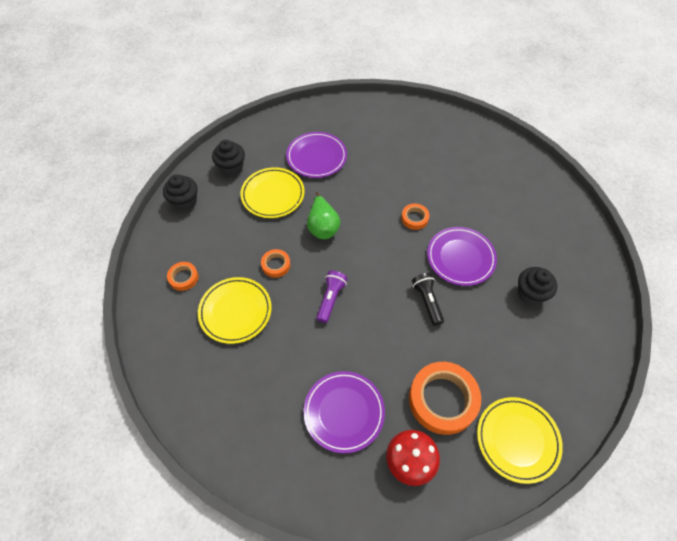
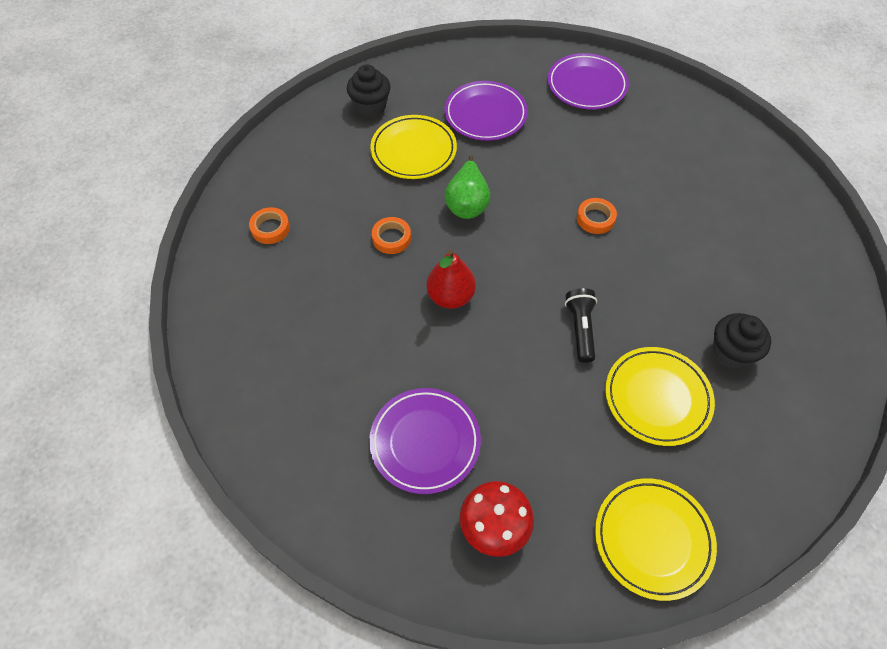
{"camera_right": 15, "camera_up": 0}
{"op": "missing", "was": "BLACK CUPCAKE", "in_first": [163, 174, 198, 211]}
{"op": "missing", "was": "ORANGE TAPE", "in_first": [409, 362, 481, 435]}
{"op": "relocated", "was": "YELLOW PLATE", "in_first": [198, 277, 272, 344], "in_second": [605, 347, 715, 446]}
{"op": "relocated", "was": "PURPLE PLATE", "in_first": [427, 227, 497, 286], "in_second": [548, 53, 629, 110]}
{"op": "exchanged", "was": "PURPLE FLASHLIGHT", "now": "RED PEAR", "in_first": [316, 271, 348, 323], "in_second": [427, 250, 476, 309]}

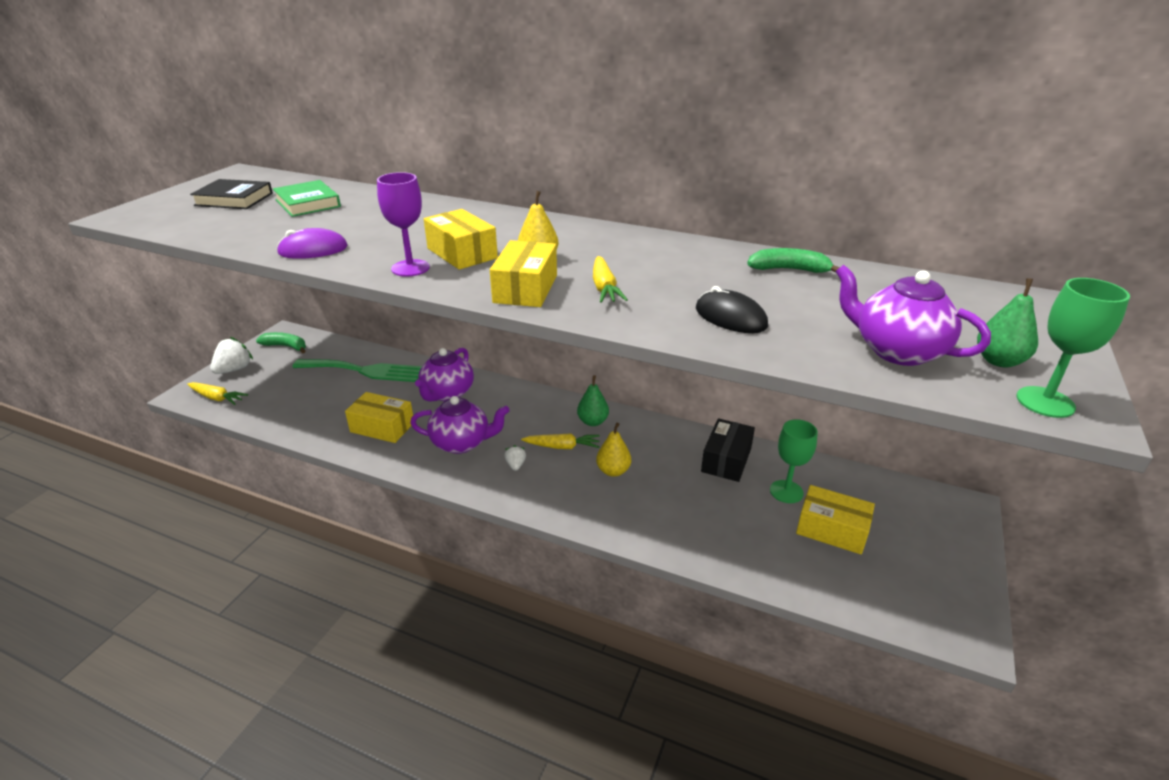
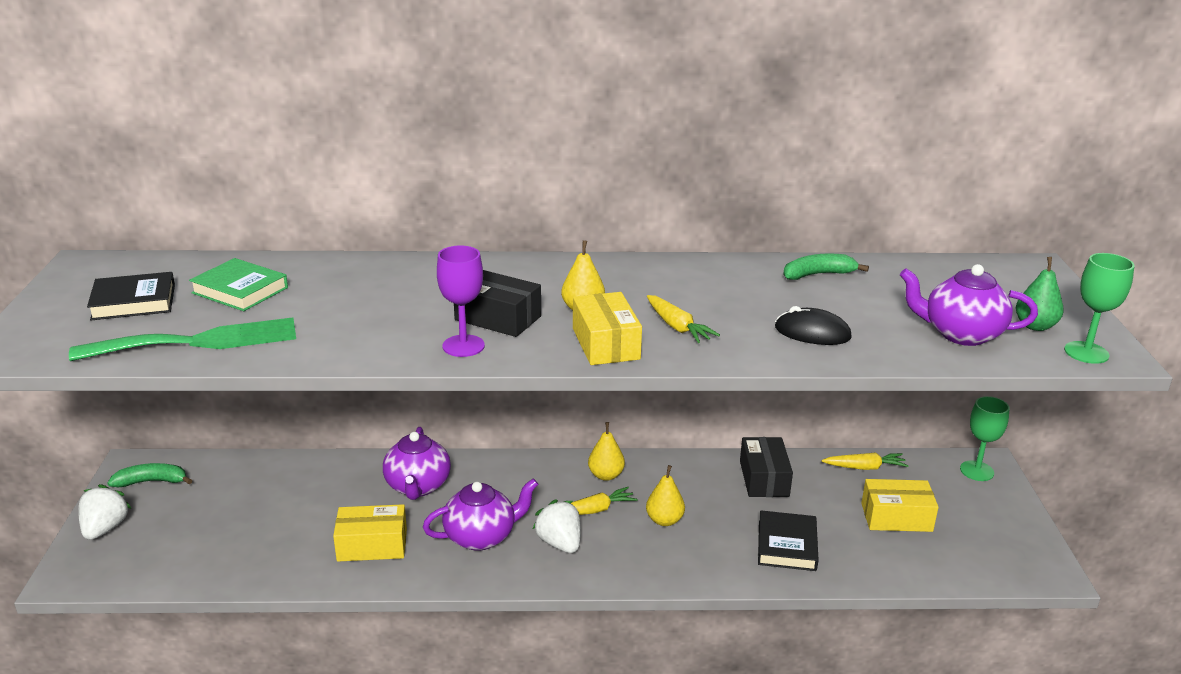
{"camera_right": -25, "camera_up": -5}
{"op": "missing", "was": "PURPLE MOUSE", "in_first": [277, 228, 347, 259]}
{"op": "appeared", "now": "BLACK BOOK", "in_second": [758, 510, 819, 571]}
{"op": "relocated", "was": "YELLOW CARROT", "in_first": [187, 382, 248, 405], "in_second": [822, 453, 909, 470]}
{"op": "relocated", "was": "GREEN FORK", "in_first": [292, 359, 422, 382], "in_second": [69, 317, 296, 361]}
{"op": "relocated", "was": "GREEN GOBLET", "in_first": [770, 419, 818, 503], "in_second": [960, 396, 1010, 481]}
{"op": "colour", "was": "YELLOW BOX", "now": "BLACK BOX", "in_first": [424, 209, 498, 270], "in_second": [454, 270, 541, 337]}
{"op": "colour", "was": "GREEN PEAR", "now": "YELLOW PEAR", "in_first": [577, 375, 609, 426], "in_second": [588, 422, 625, 481]}
{"op": "size", "was": "WHITE STRAWBERRY", "in_first": [504, 445, 526, 471], "in_second": [533, 500, 580, 553], "ratio": 1.88}

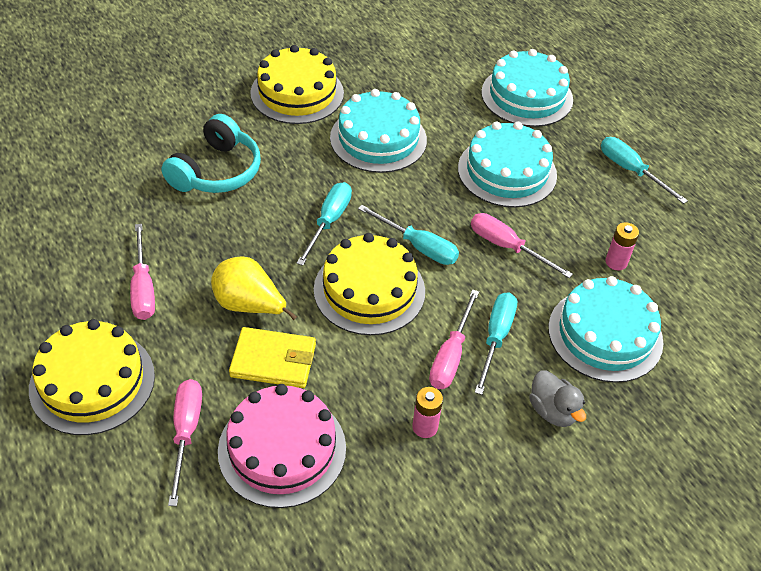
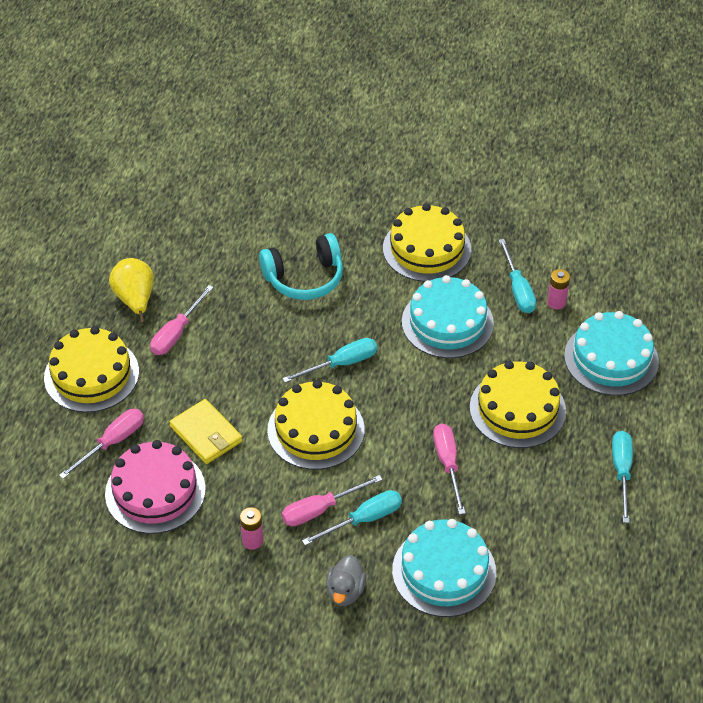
{"camera_right": 45, "camera_up": 0}
{"op": "relocated", "was": "YELLOW PEAR", "in_first": [211, 256, 297, 320], "in_second": [109, 258, 154, 323]}
{"op": "relocated", "was": "TURQUOISE SCREWDRIVER", "in_first": [358, 205, 459, 265], "in_second": [499, 239, 536, 313]}
{"op": "relocated", "was": "PINK BATTERY", "in_first": [605, 222, 639, 271], "in_second": [547, 269, 570, 309]}
{"op": "colour", "was": "TURQUOISE CAKE", "now": "YELLOW CAKE", "in_first": [458, 122, 557, 208], "in_second": [470, 361, 566, 448]}

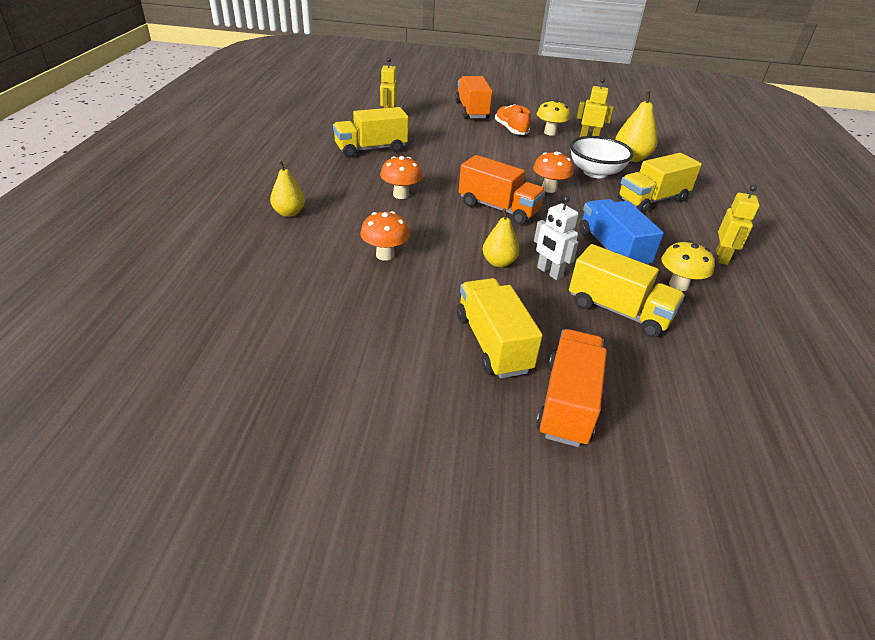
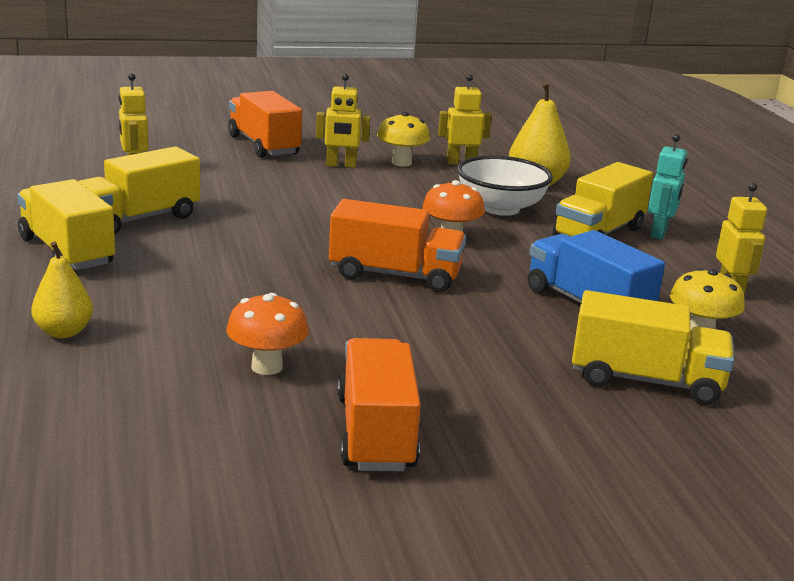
{"camera_right": -20, "camera_up": -15}
{"op": "missing", "was": "ORANGE MUSHROOM", "in_first": [380, 156, 423, 199]}
{"op": "missing", "was": "YELLOW PEAR", "in_first": [483, 209, 519, 267]}
{"op": "missing", "was": "WHITE ROBOT", "in_first": [534, 196, 579, 280]}
{"op": "appeared", "now": "TURQUOISE ROBOT", "in_second": [648, 134, 687, 240]}
{"op": "relocated", "was": "YELLOW TRUCK", "in_first": [457, 278, 543, 378], "in_second": [17, 179, 115, 270]}
{"op": "relocated", "was": "ORANGE TRUCK", "in_first": [536, 329, 607, 447], "in_second": [337, 338, 421, 471]}
{"op": "exchanged", "was": "ORANGE SHOE", "now": "YELLOW ROBOT", "in_first": [495, 104, 531, 135], "in_second": [316, 74, 370, 168]}

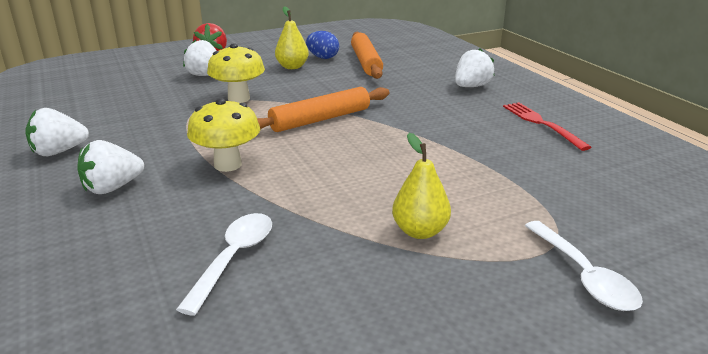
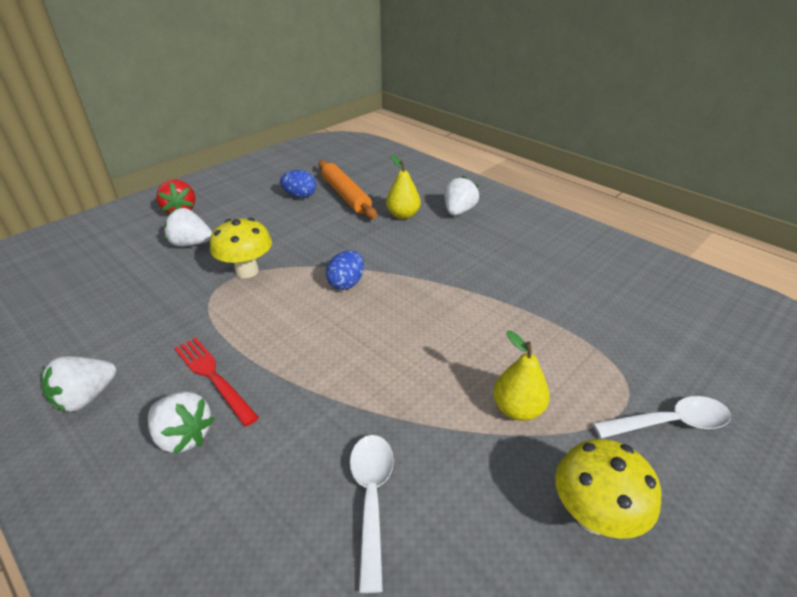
{"camera_right": -20, "camera_up": 10}
{"op": "relocated", "was": "YELLOW MUSHROOM", "in_first": [187, 98, 260, 172], "in_second": [555, 439, 661, 539]}
{"op": "relocated", "was": "YELLOW PEAR", "in_first": [275, 6, 309, 69], "in_second": [386, 155, 421, 219]}
{"op": "relocated", "was": "RED FORK", "in_first": [503, 102, 591, 151], "in_second": [174, 337, 259, 426]}
{"op": "exchanged", "was": "ORANGE ROLLING PIN", "now": "BLUE EGG", "in_first": [257, 87, 389, 132], "in_second": [326, 250, 364, 290]}
{"op": "spun", "was": "WHITE STRAWBERRY", "in_first": [77, 140, 144, 194], "in_second": [148, 392, 214, 454], "clockwise": -90}
{"op": "spun", "was": "WHITE SPOON", "in_first": [525, 221, 643, 311], "in_second": [593, 396, 731, 438], "clockwise": -60}

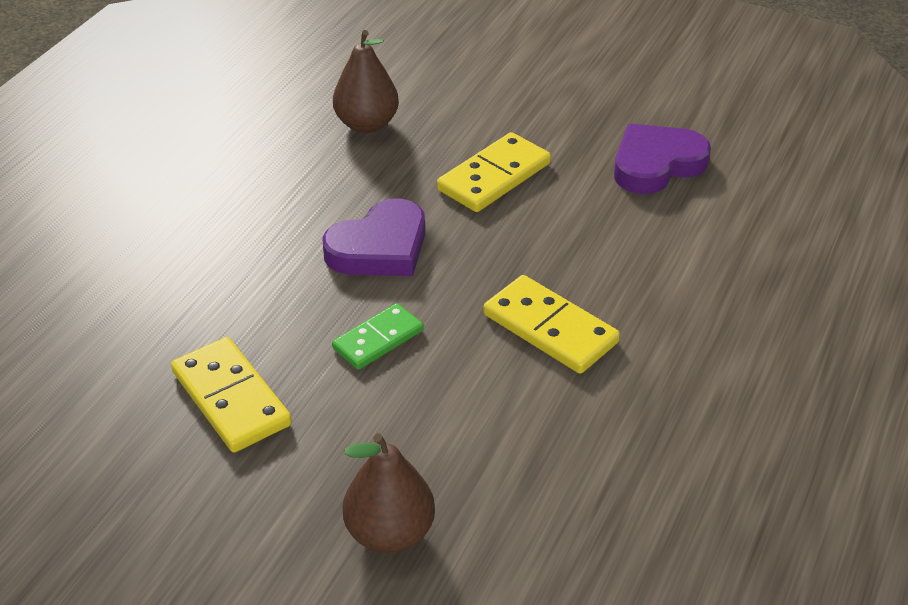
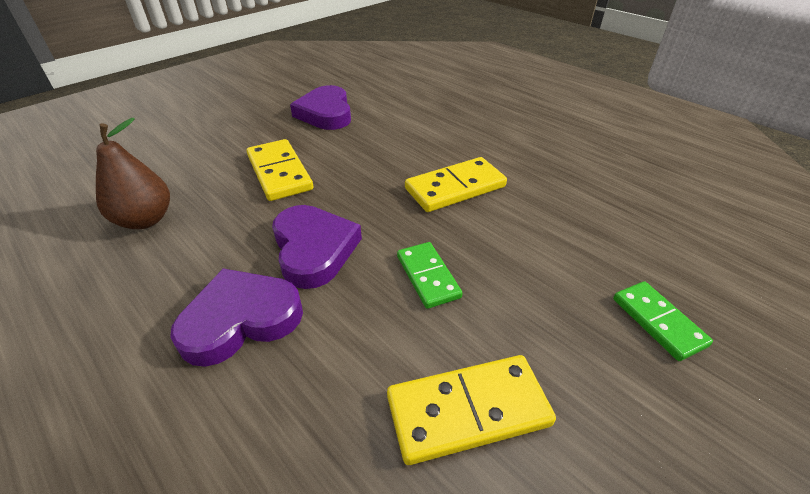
{"camera_right": -70, "camera_up": 0}
{"op": "appeared", "now": "PURPLE HEART", "in_second": [170, 268, 303, 367]}
{"op": "exchanged", "was": "BROWN PEAR", "now": "GREEN DOMINO", "in_first": [343, 433, 435, 553], "in_second": [613, 281, 713, 361]}

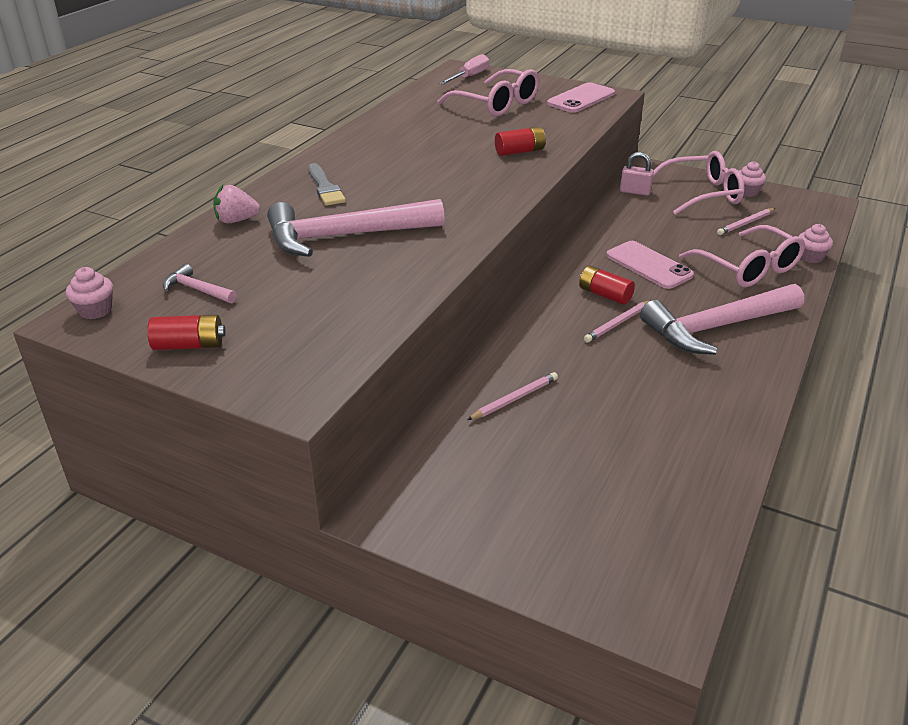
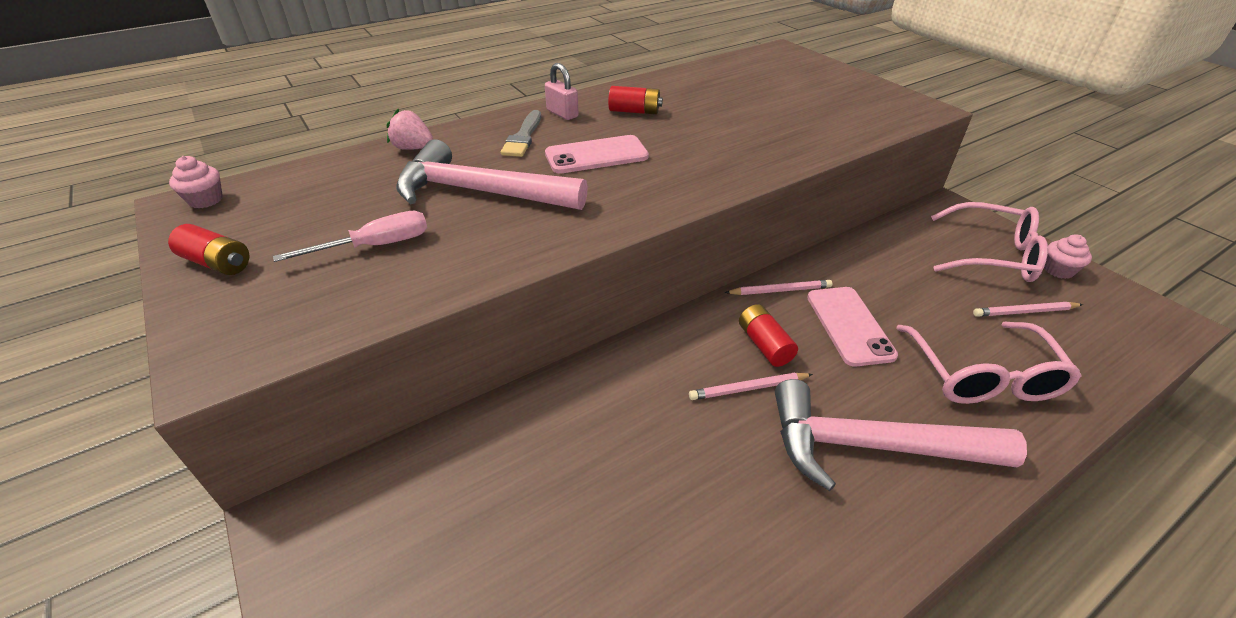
{"camera_right": 30, "camera_up": 5}
{"op": "missing", "was": "PINK HAMMER", "in_first": [163, 264, 237, 303]}
{"op": "missing", "was": "PINK GLASSES", "in_first": [437, 69, 539, 116]}
{"op": "missing", "was": "PINK CUPCAKE", "in_first": [798, 224, 833, 263]}
{"op": "relocated", "was": "PINK SCREWDRIVER", "in_first": [439, 54, 489, 85], "in_second": [273, 211, 427, 262]}
{"op": "relocated", "was": "PINK PENCIL", "in_first": [467, 372, 558, 420], "in_second": [725, 280, 832, 295]}
{"op": "relocated", "was": "RED BATTERY", "in_first": [495, 127, 546, 156], "in_second": [608, 86, 663, 115]}
{"op": "relocated", "was": "PINK PHONE", "in_first": [547, 82, 615, 113], "in_second": [545, 135, 649, 174]}
{"op": "relocated", "was": "PINK PADLOCK", "in_first": [620, 152, 654, 196], "in_second": [545, 63, 579, 120]}

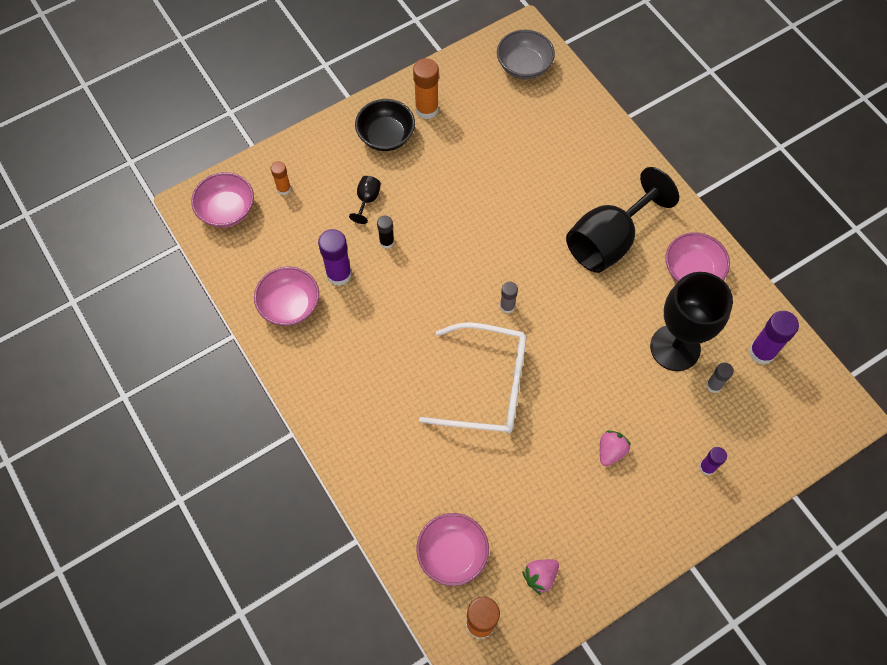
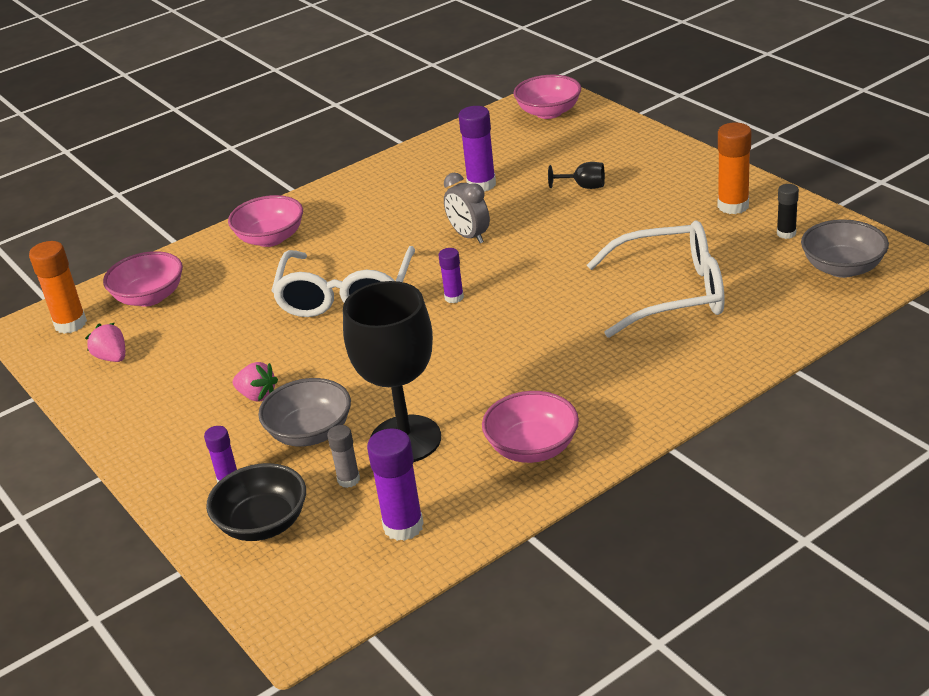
{"camera_right": 90, "camera_up": -30}
{"op": "missing", "was": "ORANGE GLUE STICK", "in_first": [271, 161, 291, 195]}
{"op": "missing", "was": "BLACK GOBLET", "in_first": [566, 167, 679, 273]}
{"op": "appeared", "now": "GREY BOWL", "in_second": [258, 378, 351, 447]}
{"op": "appeared", "now": "GREY CLOCK", "in_second": [444, 173, 490, 243]}
{"op": "appeared", "now": "WHITE GLASSES", "in_second": [587, 220, 725, 338]}
{"op": "relocated", "was": "PINK BOWL", "in_first": [254, 267, 319, 326], "in_second": [228, 195, 303, 247]}
{"op": "relocated", "was": "BLACK BOWL", "in_first": [355, 99, 415, 151], "in_second": [206, 463, 306, 541]}
{"op": "relocated", "was": "BLACK GLUE STICK", "in_first": [377, 216, 394, 249], "in_second": [777, 184, 799, 239]}
{"op": "colour", "was": "GREY GLUE STICK", "now": "PURPLE GLUE STICK", "in_first": [500, 281, 518, 313], "in_second": [438, 248, 464, 303]}

